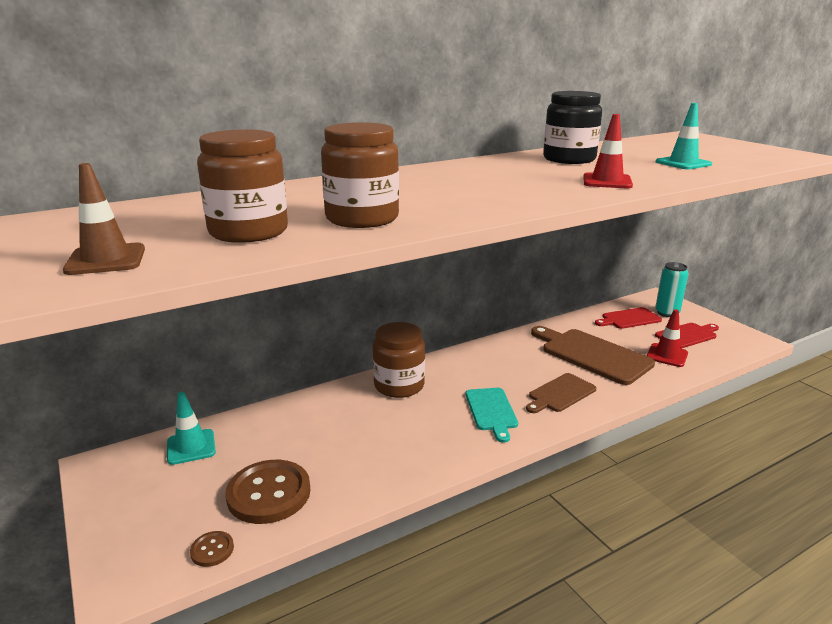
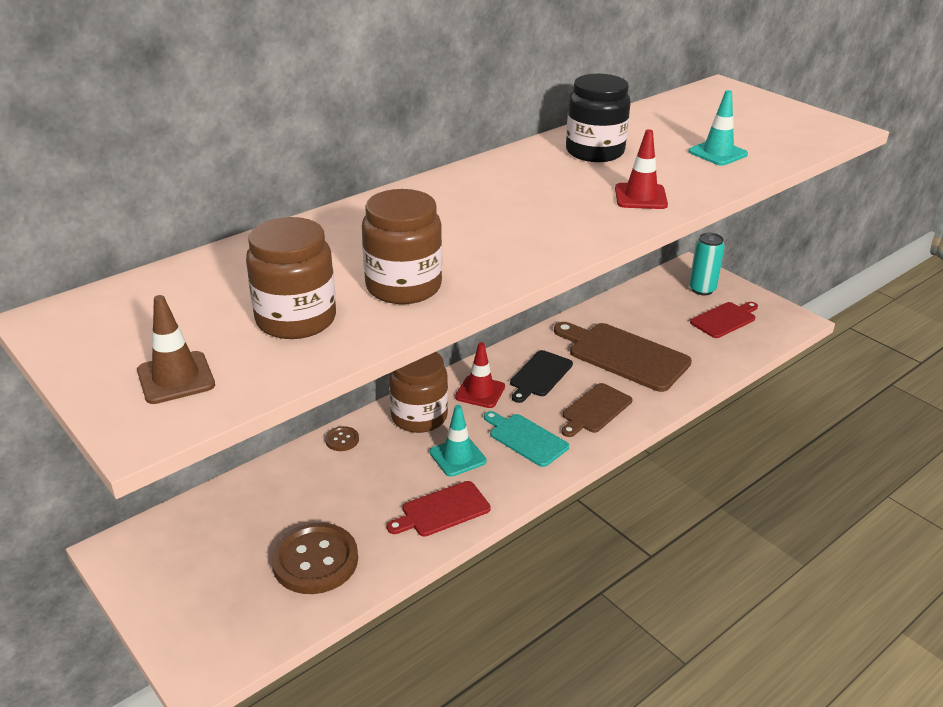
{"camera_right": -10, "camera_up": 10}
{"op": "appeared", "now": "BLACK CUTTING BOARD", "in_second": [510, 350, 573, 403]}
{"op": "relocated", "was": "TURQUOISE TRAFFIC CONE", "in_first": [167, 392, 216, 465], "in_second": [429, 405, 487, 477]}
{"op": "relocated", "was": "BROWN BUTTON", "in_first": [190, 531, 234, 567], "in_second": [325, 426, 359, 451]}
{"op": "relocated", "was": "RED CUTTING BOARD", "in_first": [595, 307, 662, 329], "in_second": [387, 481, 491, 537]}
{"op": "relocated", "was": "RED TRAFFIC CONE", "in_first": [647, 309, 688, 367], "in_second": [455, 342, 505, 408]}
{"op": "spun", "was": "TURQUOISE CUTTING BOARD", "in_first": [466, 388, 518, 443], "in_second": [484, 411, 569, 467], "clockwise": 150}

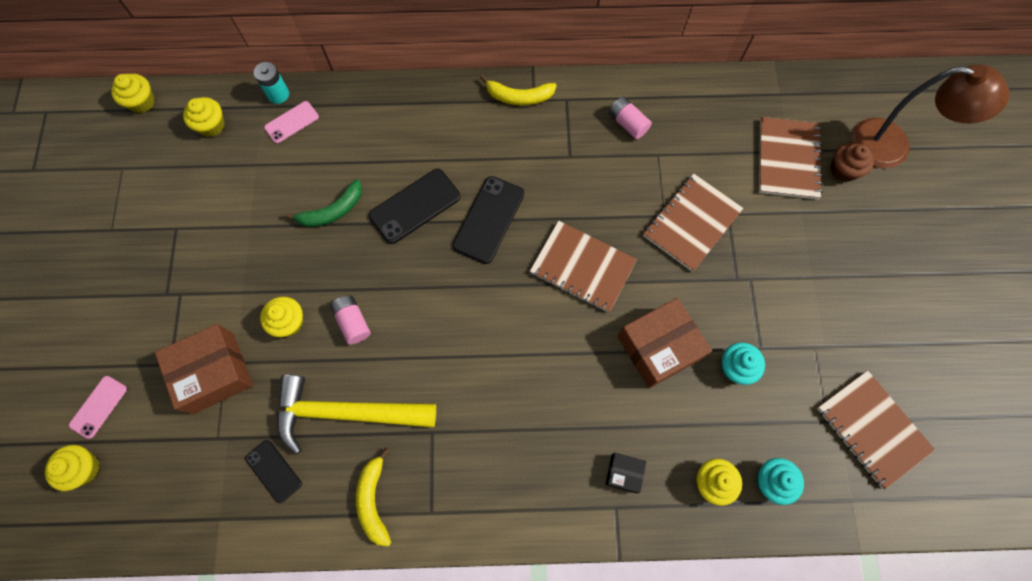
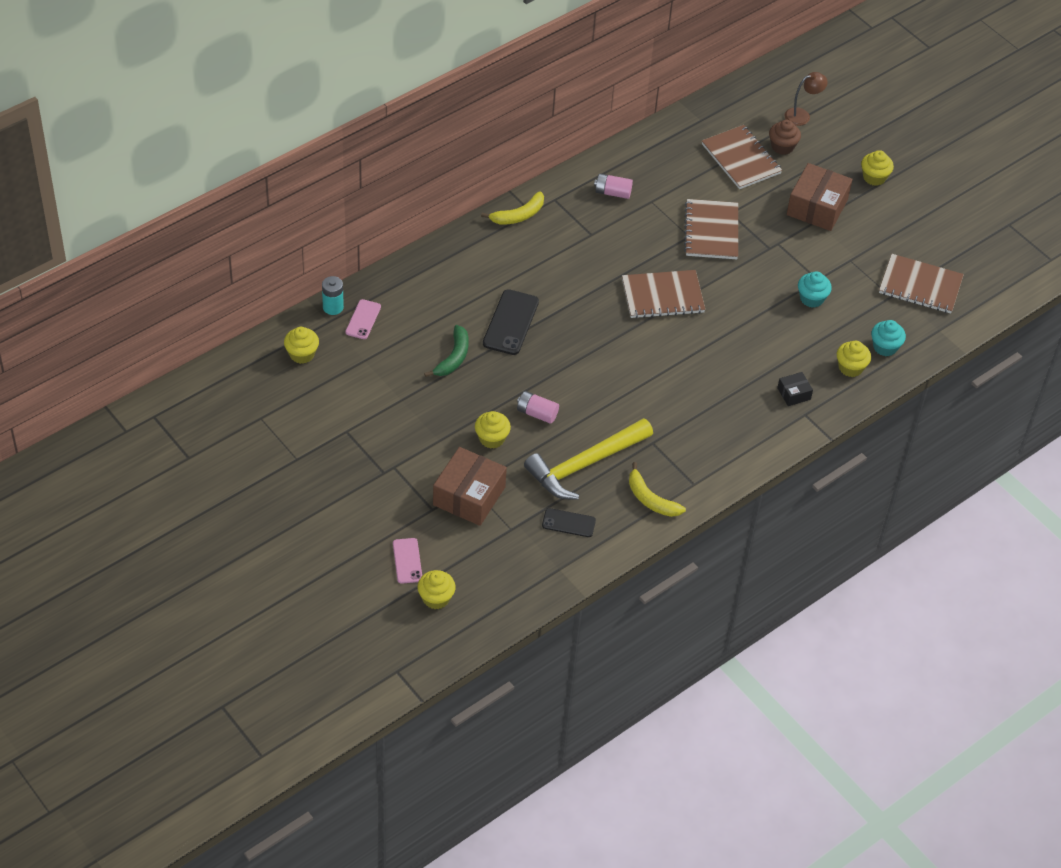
{"camera_right": -40, "camera_up": -20}
{"op": "missing", "was": "BLACK PHONE", "in_first": [452, 176, 524, 264]}
{"op": "relocated", "was": "YELLOW CUPCAKE", "in_first": [111, 74, 155, 113], "in_second": [861, 150, 894, 186]}
{"op": "relocated", "was": "BROWN BOX", "in_first": [618, 298, 712, 388], "in_second": [787, 163, 853, 231]}
{"op": "size", "was": "BROWN LAMP", "in_first": [851, 65, 1010, 168], "in_second": [785, 72, 828, 126], "ratio": 0.53}

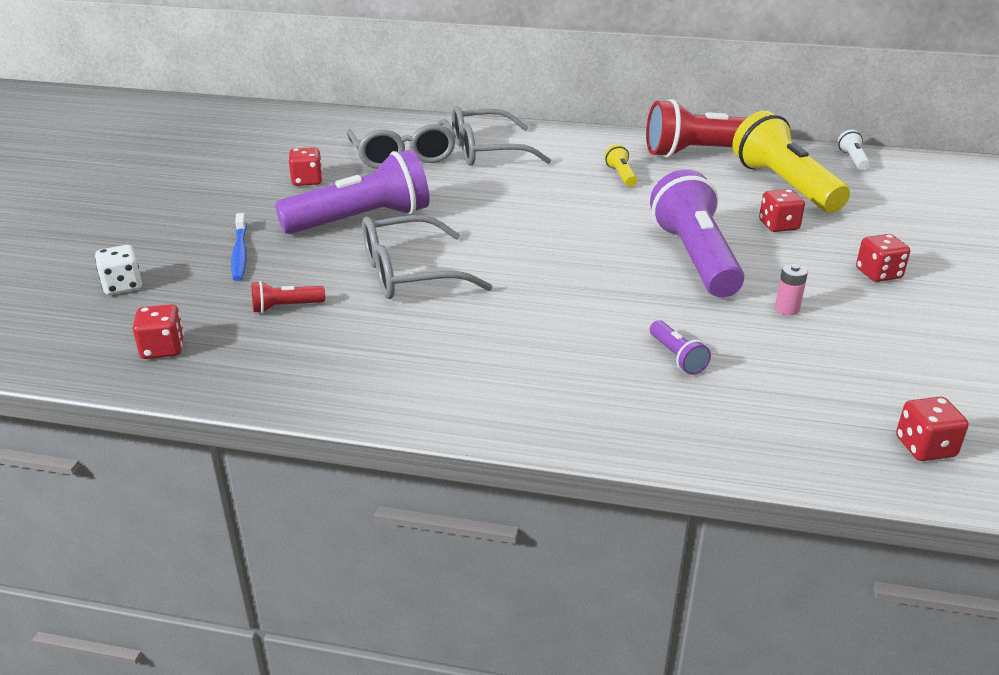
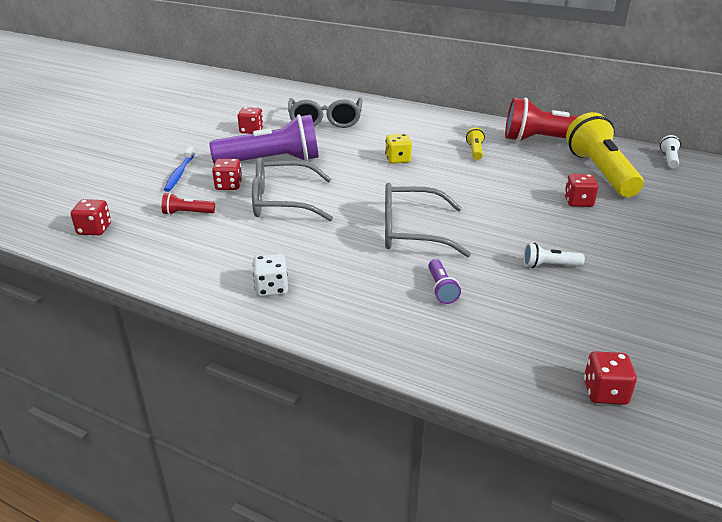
{"camera_right": 15, "camera_up": 0}
{"op": "missing", "was": "PURPLE FLASHLIGHT", "in_first": [650, 169, 744, 298]}
{"op": "appeared", "now": "YELLOW DICE", "in_second": [385, 134, 412, 164]}
{"op": "relocated", "was": "WHITE DICE", "in_first": [95, 245, 142, 295], "in_second": [253, 254, 288, 297]}
{"op": "relocated", "was": "GREY GLASSES", "in_first": [452, 106, 551, 166], "in_second": [385, 183, 471, 257]}
{"op": "relocated", "was": "RED DICE", "in_first": [856, 234, 910, 282], "in_second": [212, 159, 242, 190]}
{"op": "exchanged", "was": "PINK BATTERY", "now": "WHITE FLASHLIGHT", "in_first": [775, 264, 808, 315], "in_second": [524, 243, 585, 268]}

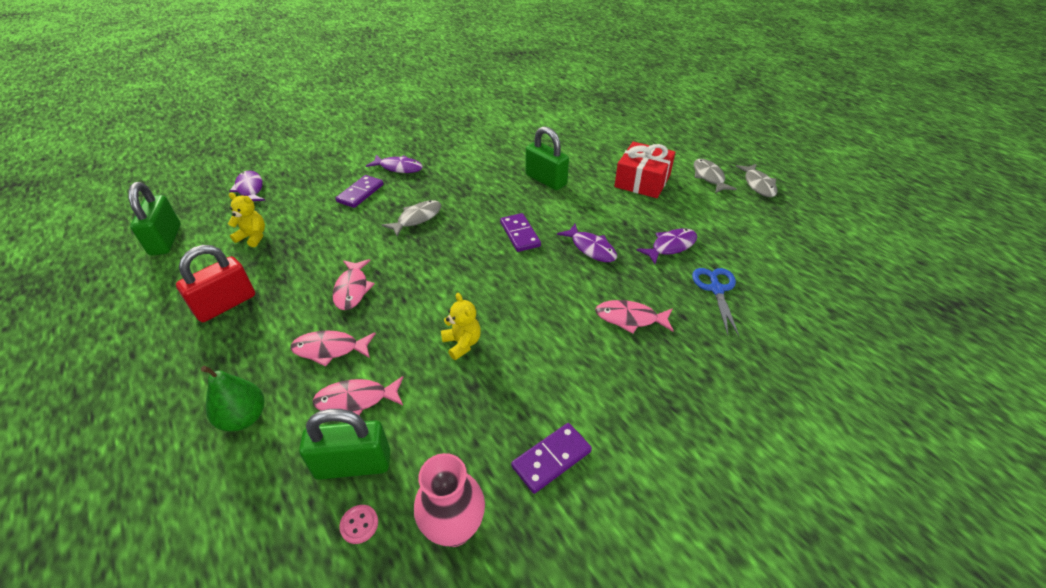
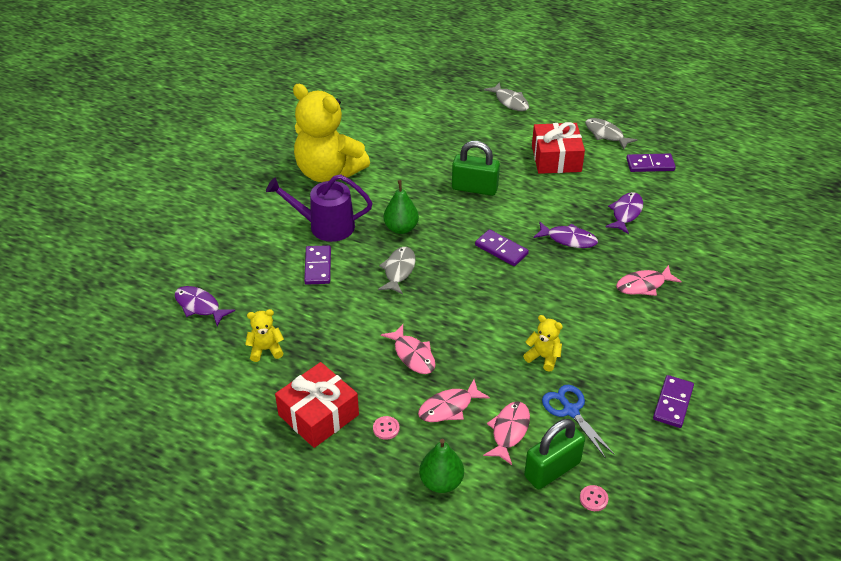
{"camera_right": -30, "camera_up": 0}
{"op": "missing", "was": "GREEN PADLOCK", "in_first": [128, 182, 181, 256]}
{"op": "missing", "was": "PINK VASE", "in_first": [414, 453, 485, 547]}
{"op": "appeared", "now": "YELLOW TEDDY BEAR", "in_second": [293, 84, 370, 182]}
{"op": "appeared", "now": "PINK BUTTON", "in_second": [373, 416, 399, 440]}
{"op": "appeared", "now": "GREEN PEAR", "in_second": [383, 180, 419, 234]}
{"op": "appeared", "now": "PURPLE DOMINO", "in_second": [626, 153, 676, 172]}
{"op": "relocated", "was": "BLUE SCISSORS", "in_first": [692, 268, 739, 336], "in_second": [542, 385, 615, 459]}
{"op": "relocated", "was": "GREY FISH", "in_first": [736, 164, 778, 197], "in_second": [484, 82, 529, 111]}
{"op": "exchanged", "was": "RED PADLOCK", "now": "RED GIFT", "in_first": [176, 245, 255, 322], "in_second": [275, 362, 359, 448]}
{"op": "exchanged", "was": "PURPLE FISH", "now": "PURPLE WATERING CAN", "in_first": [366, 155, 423, 173], "in_second": [266, 174, 372, 242]}
{"op": "spun", "was": "PINK FISH", "in_first": [312, 376, 403, 416], "in_second": [483, 401, 530, 465], "clockwise": 150}

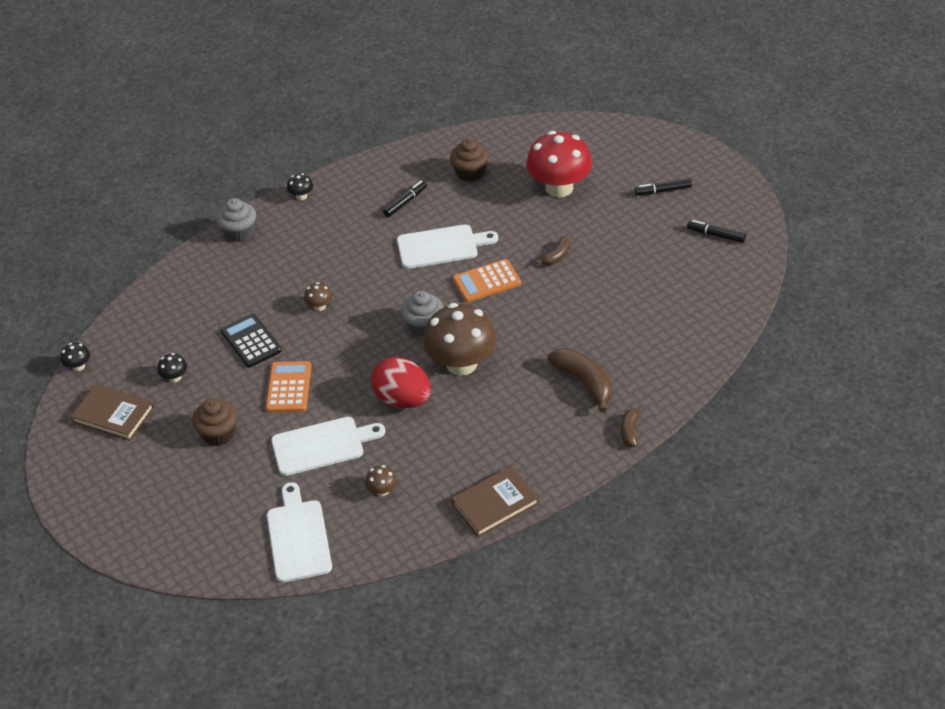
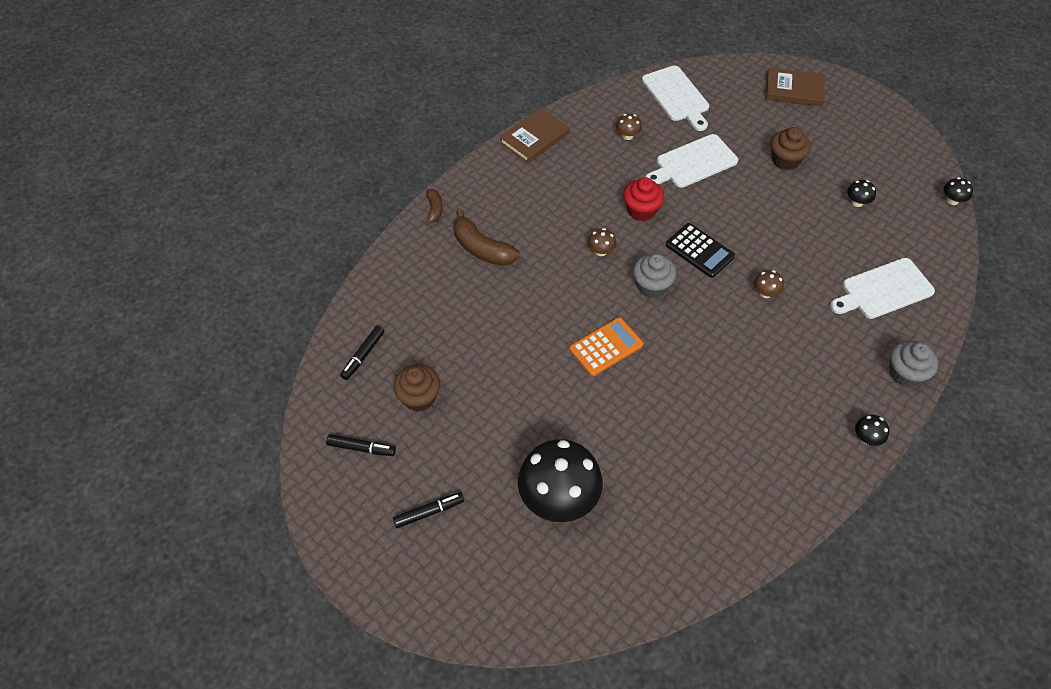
{"camera_right": 165, "camera_up": 10}
{"op": "missing", "was": "ORANGE CALCULATOR", "in_first": [266, 361, 312, 412]}
{"op": "missing", "was": "BROWN BANANA", "in_first": [536, 236, 570, 265]}
{"op": "relocated", "was": "BROWN BOOK", "in_first": [71, 384, 155, 441], "in_second": [765, 68, 825, 107]}
{"op": "relocated", "was": "BLACK CALCULATOR", "in_first": [220, 314, 282, 368], "in_second": [666, 223, 735, 278]}
{"op": "relocated", "was": "BLACK MARKER", "in_first": [383, 181, 427, 217], "in_second": [340, 326, 384, 380]}
{"op": "relocated", "was": "WHITE CUTTING BOARD", "in_first": [397, 224, 498, 269], "in_second": [830, 258, 935, 319]}
{"op": "relocated", "was": "BROWN CUPCAKE", "in_first": [450, 139, 489, 182], "in_second": [393, 364, 440, 412]}
{"op": "exchanged", "was": "RED EGG", "now": "RED CUPCAKE", "in_first": [371, 357, 431, 408], "in_second": [623, 177, 664, 221]}
{"op": "colour", "was": "RED MUSHROOM", "now": "BLACK MUSHROOM", "in_first": [526, 131, 592, 197], "in_second": [518, 439, 603, 522]}
{"op": "size", "was": "BROWN MUSHROOM", "in_first": [423, 303, 497, 376], "in_second": [588, 228, 616, 256], "ratio": 0.41}

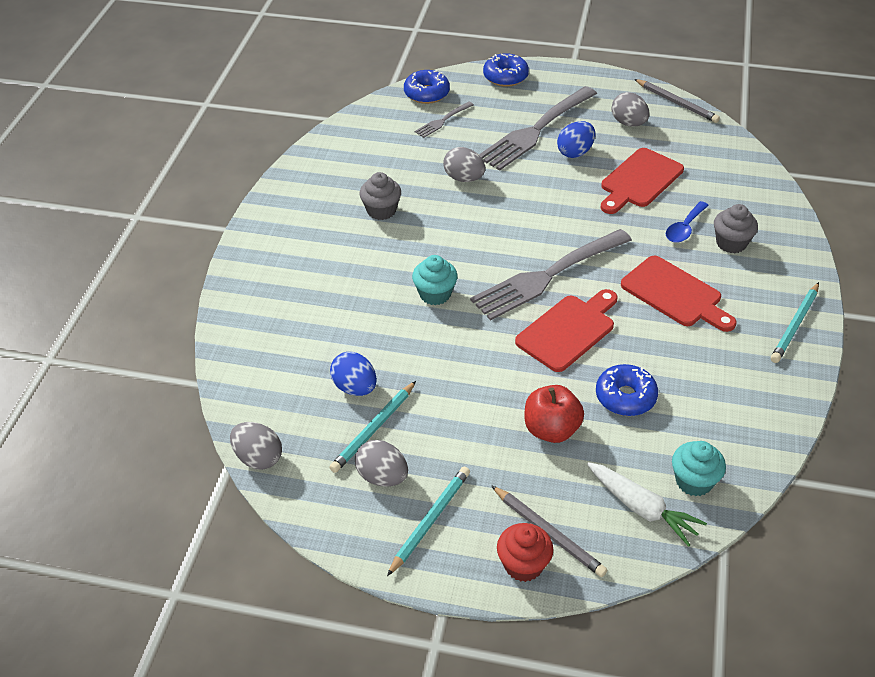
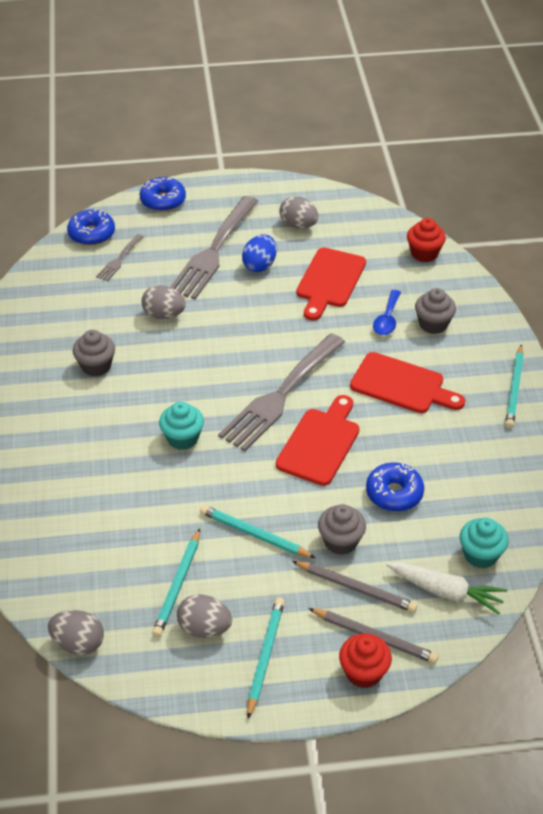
{"camera_right": -20, "camera_up": 0}
{"op": "missing", "was": "BLUE EGG", "in_first": [330, 352, 377, 396]}
{"op": "appeared", "now": "TURQUOISE PENCIL", "in_second": [200, 505, 315, 558]}
{"op": "appeared", "now": "RED CUPCAKE", "in_second": [407, 218, 446, 262]}
{"op": "relocated", "was": "GREY PENCIL", "in_first": [634, 79, 720, 123], "in_second": [292, 561, 417, 612]}
{"op": "exchanged", "was": "RED APPLE", "now": "GREY CUPCAKE", "in_first": [525, 385, 584, 443], "in_second": [318, 504, 366, 555]}

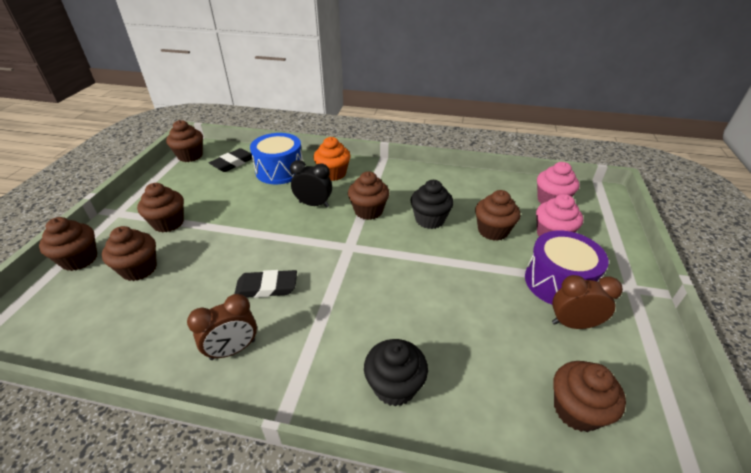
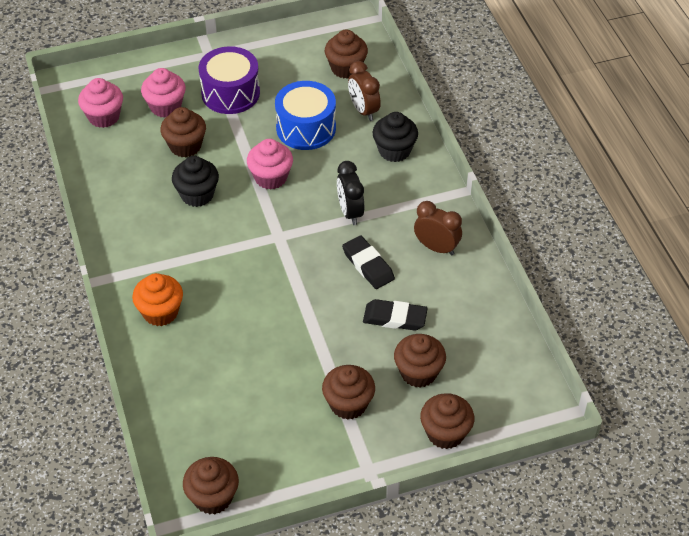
{"camera_right": -120, "camera_up": 10}
{"op": "missing", "was": "BROWN CUPCAKE", "in_first": [348, 171, 389, 220]}
{"op": "appeared", "now": "PINK CUPCAKE", "in_second": [247, 139, 293, 190]}
{"op": "relocated", "was": "BLACK ERASER", "in_first": [209, 148, 252, 172], "in_second": [363, 299, 428, 331]}
{"op": "relocated", "was": "BLUE DRUM", "in_first": [250, 133, 303, 184], "in_second": [275, 81, 336, 150]}
{"op": "relocated", "was": "BLACK CLOCK", "in_first": [290, 160, 332, 207], "in_second": [337, 161, 364, 225]}
{"op": "relocated", "was": "BROWN CLOCK", "in_first": [552, 275, 623, 329], "in_second": [348, 61, 381, 121]}

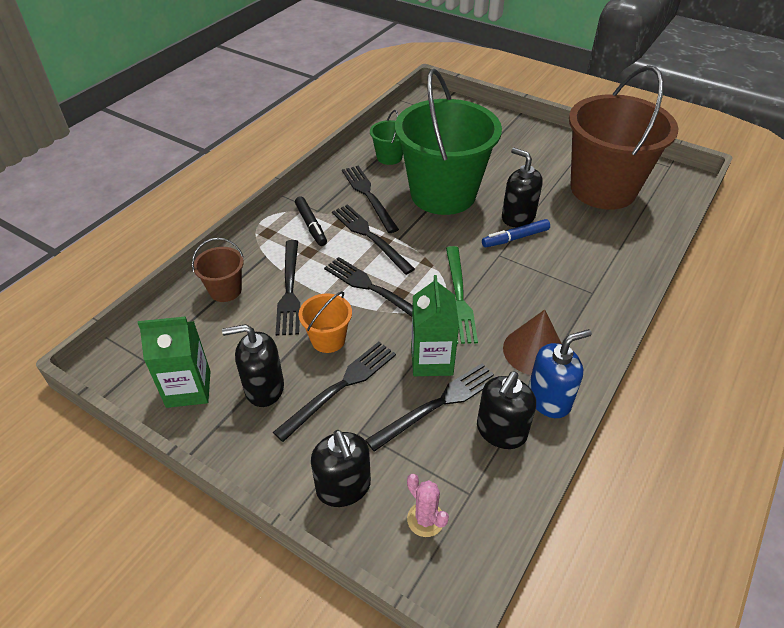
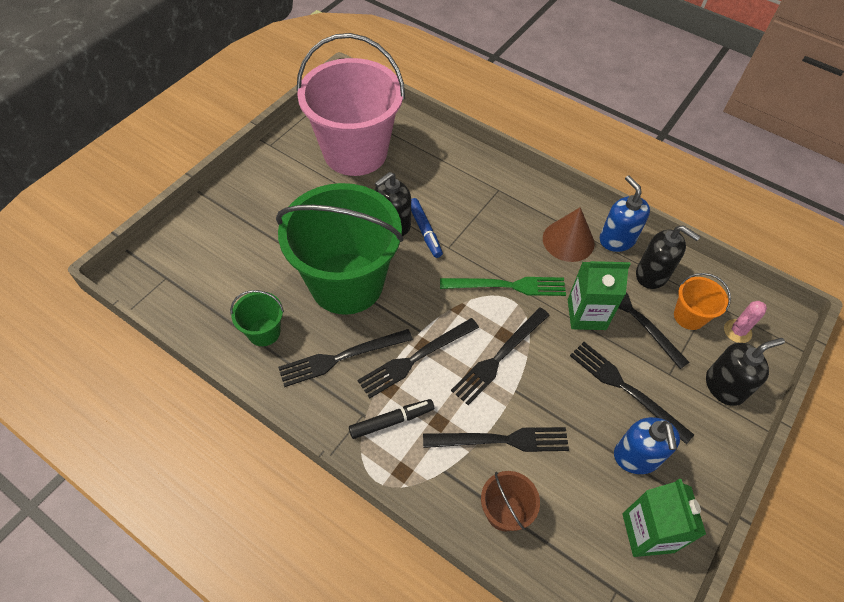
{"camera_right": -90, "camera_up": 10}
{"op": "relocated", "was": "ORANGE BUCKET", "in_first": [299, 291, 352, 353], "in_second": [674, 273, 731, 330]}
{"op": "colour", "was": "BLACK SOAP DISPENSER", "now": "BLUE SOAP DISPENSER", "in_first": [222, 324, 284, 407], "in_second": [614, 417, 680, 474]}
{"op": "colour", "was": "BROWN BUCKET", "now": "PINK BUCKET", "in_first": [569, 65, 678, 210], "in_second": [297, 33, 405, 176]}

